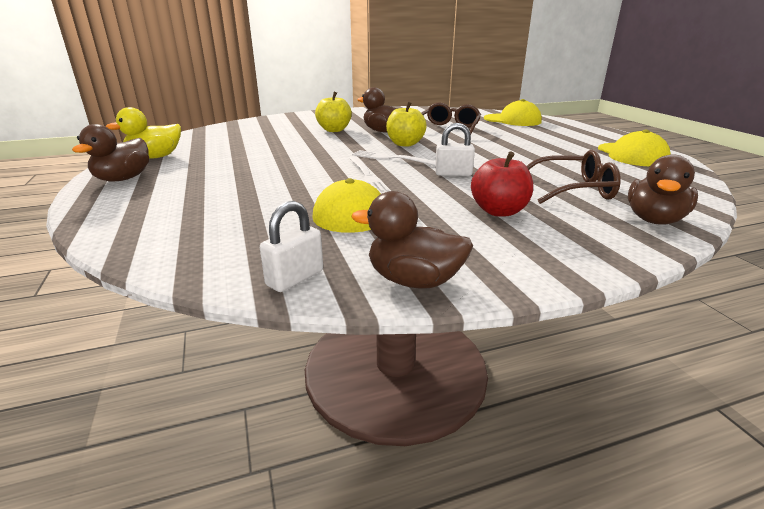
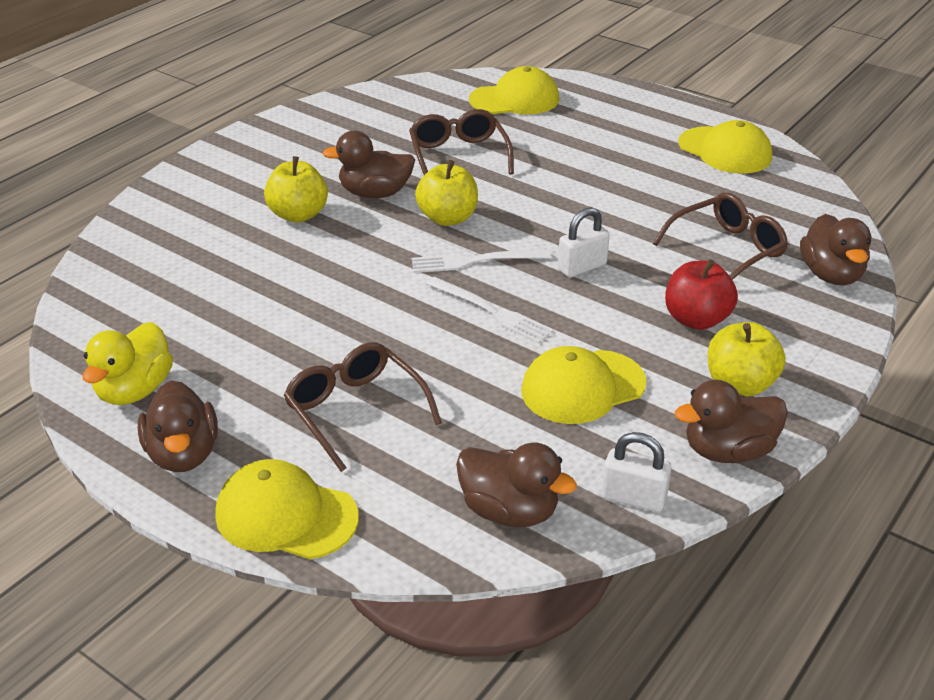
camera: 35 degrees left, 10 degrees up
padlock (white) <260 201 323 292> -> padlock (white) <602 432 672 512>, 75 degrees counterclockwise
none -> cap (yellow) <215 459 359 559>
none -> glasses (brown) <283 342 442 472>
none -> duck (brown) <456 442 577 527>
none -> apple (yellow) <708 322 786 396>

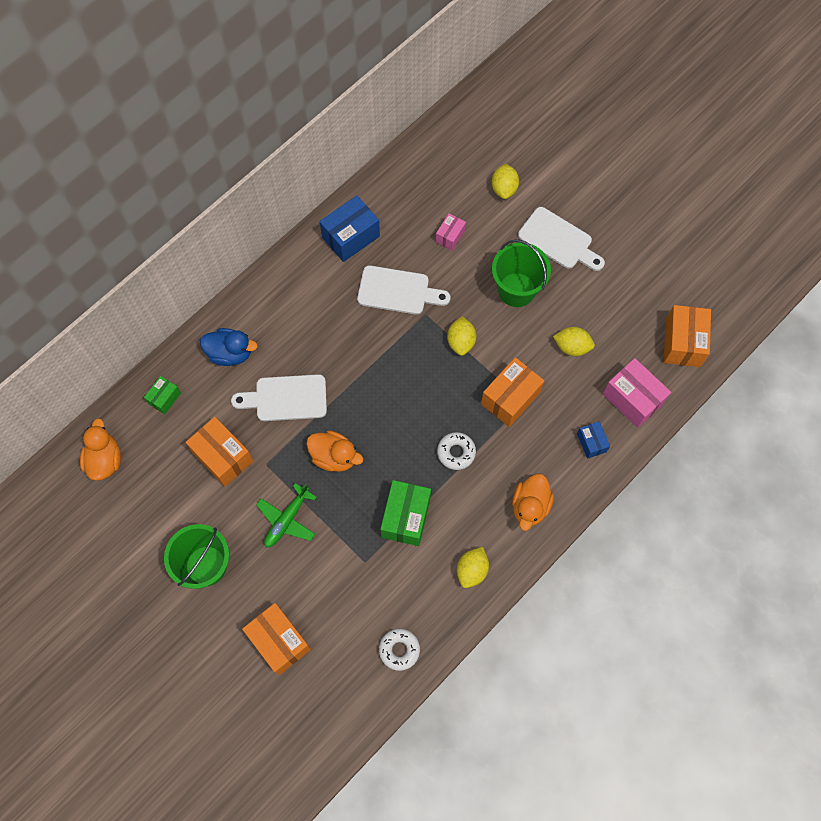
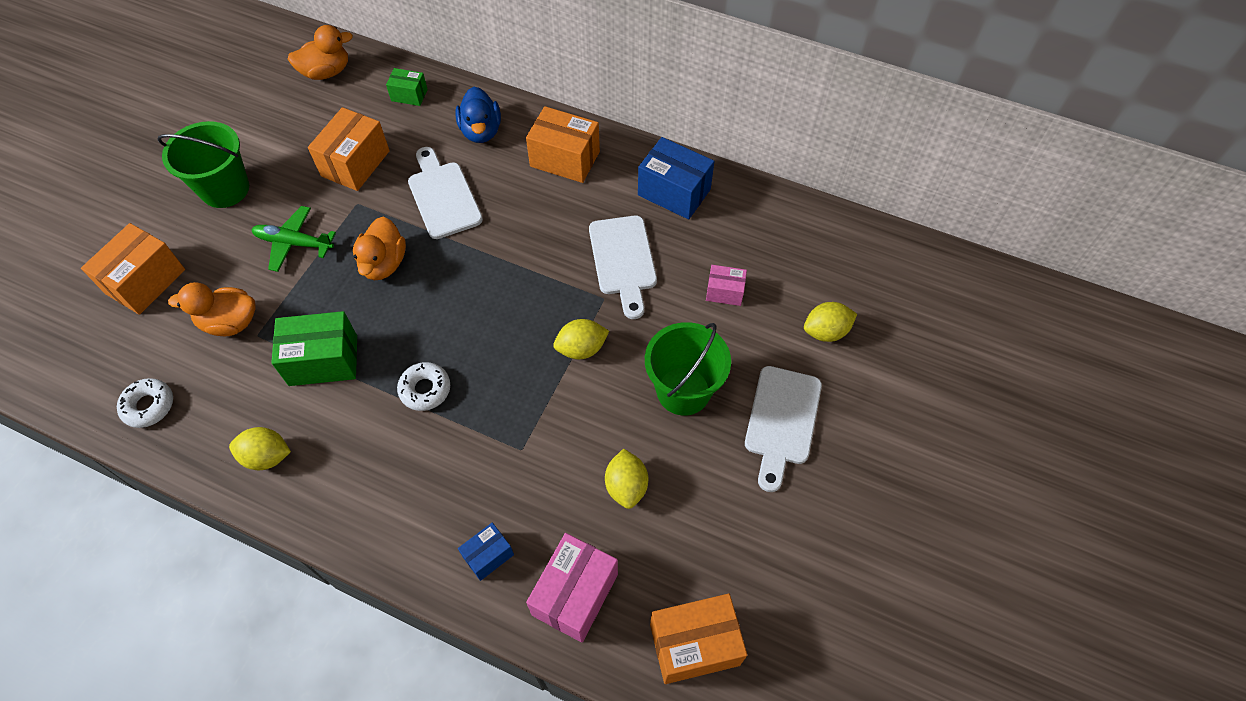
camera: 70 degrees right, 10 degrees down
box (orange) <481 357 544 427> -> box (orange) <526 106 600 183>, move
duck (orange) <512 474 554 531> -> duck (orange) <168 282 256 336>, move

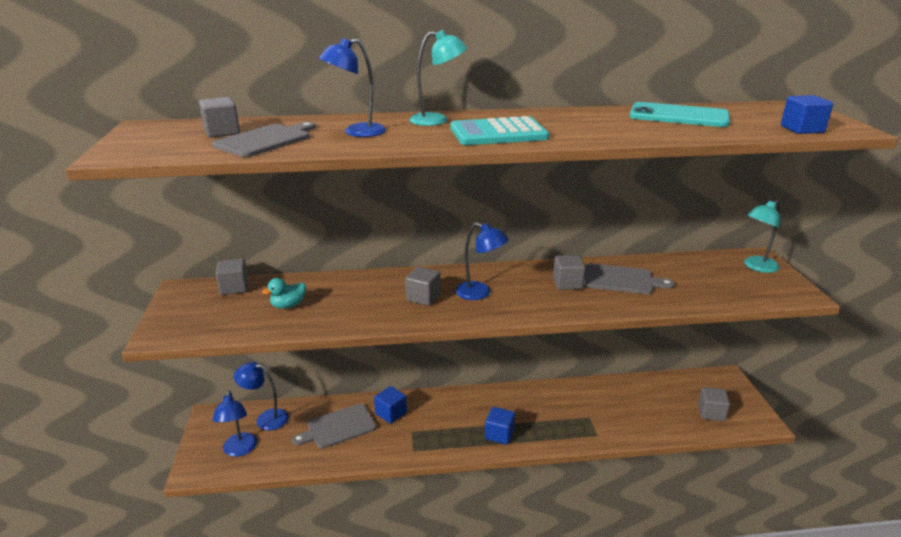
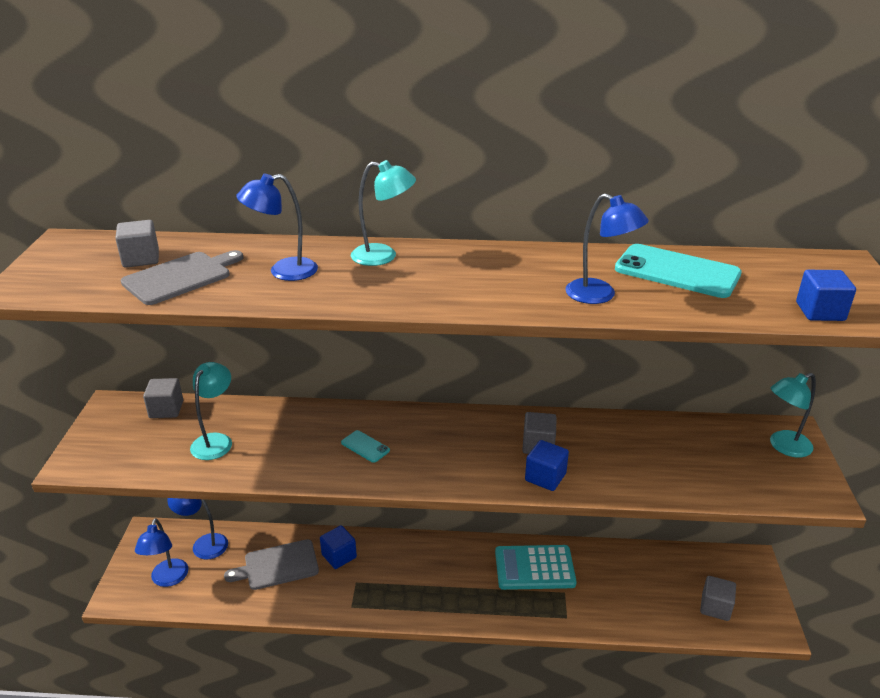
camera: 10 degrees right, 5 degrees up
duck (turquoise) <262 278 306 309> -> lamp (turquoise) <190 362 232 460>
cube (grey) <405 267 441 306> -> phone (turquoise) <341 430 390 463>
calculator (turquoise) <451 116 549 145> -> calculator (turquoise) <495 545 577 590>, move
lamp (blue) <455 222 509 300> -> lamp (blue) <565 193 649 304>, move
cube (blue) <485 407 515 445> -> cube (blue) <525 440 569 491>, move
cutting board (grey) <584 263 675 294> -> none

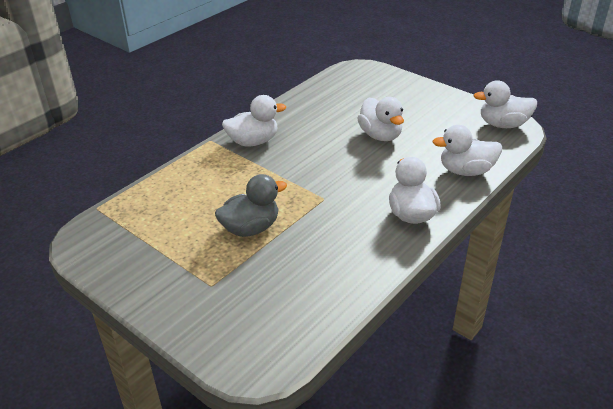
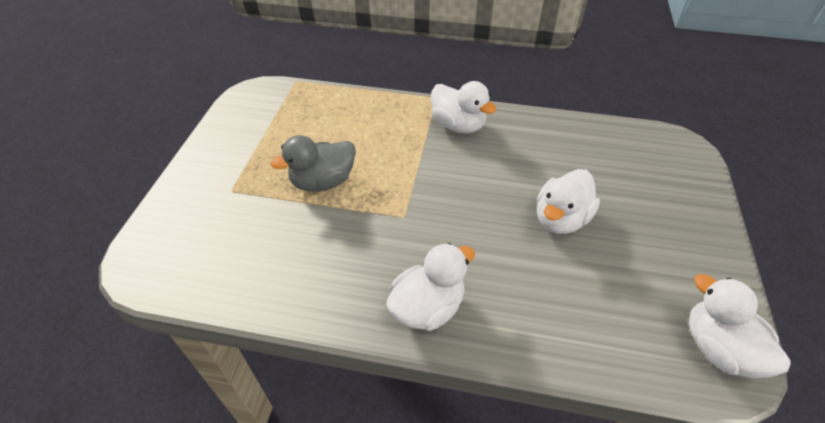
camera: 60 degrees right, 10 degrees up
duck (grey) <215 174 287 237> -> duck (grey) <271 135 356 192>, 120 degrees clockwise
duck (white) <433 125 502 176> -> none

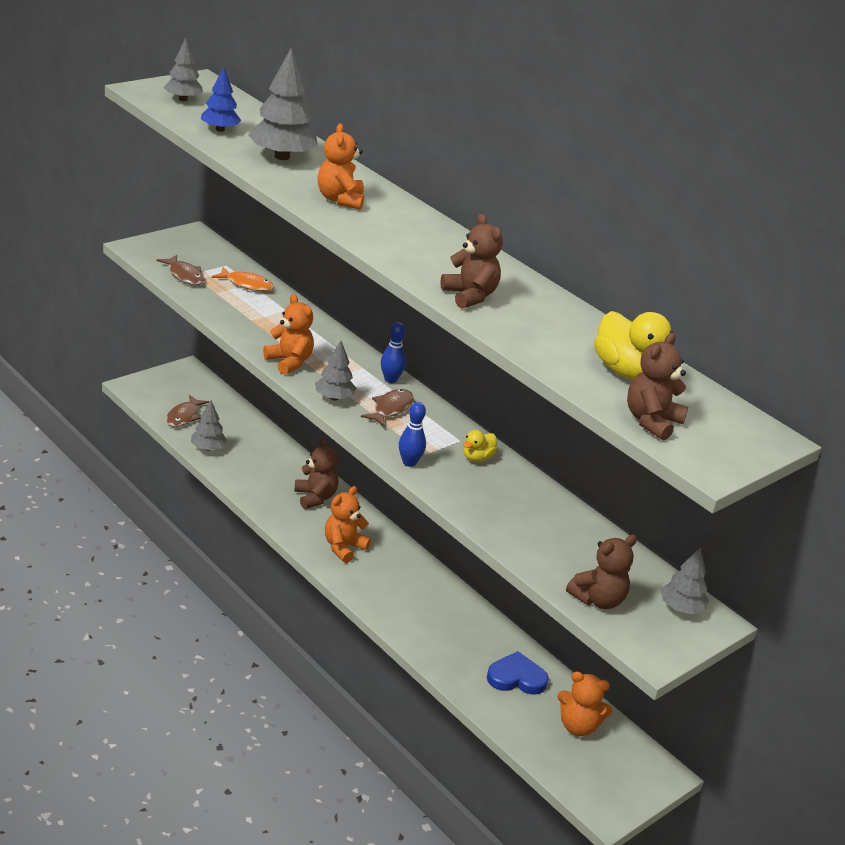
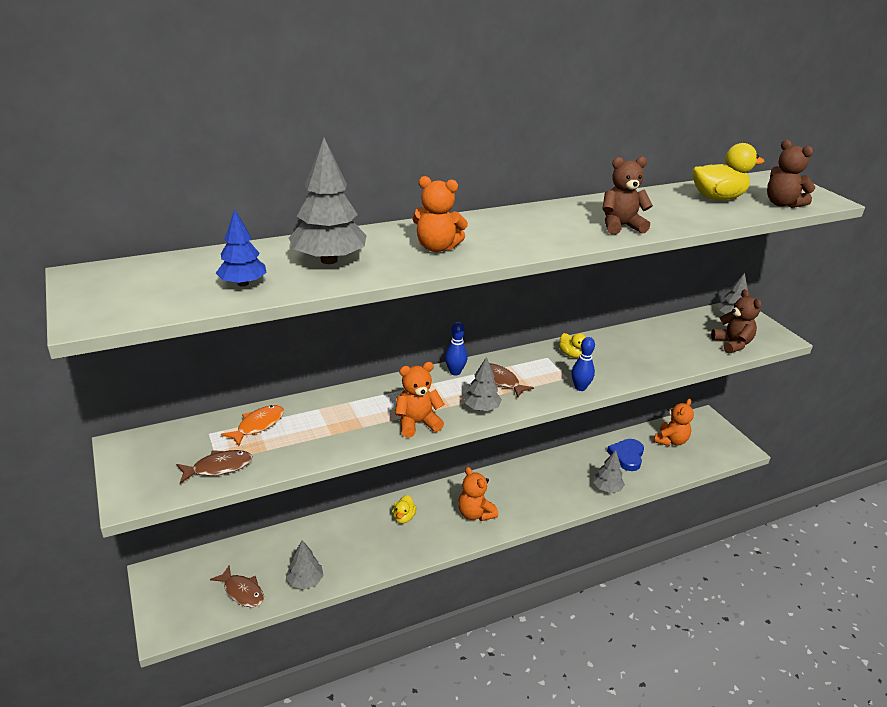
camera: 70 degrees left, 0 degrees up
tree (grey) <164 38 203 101> -> tree (grey) <593 450 625 493>, move
teddy bear (brown) <295 438 338 509> -> duck (yellow) <392 495 416 523>

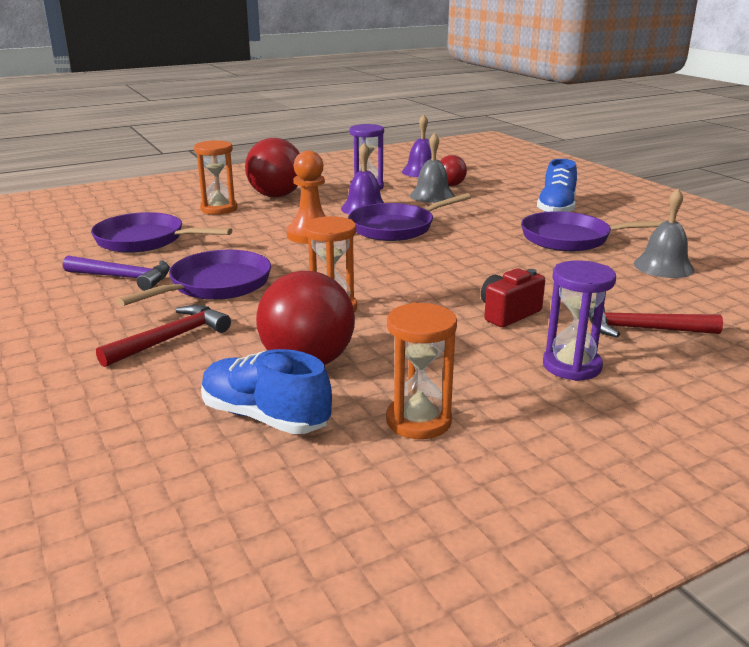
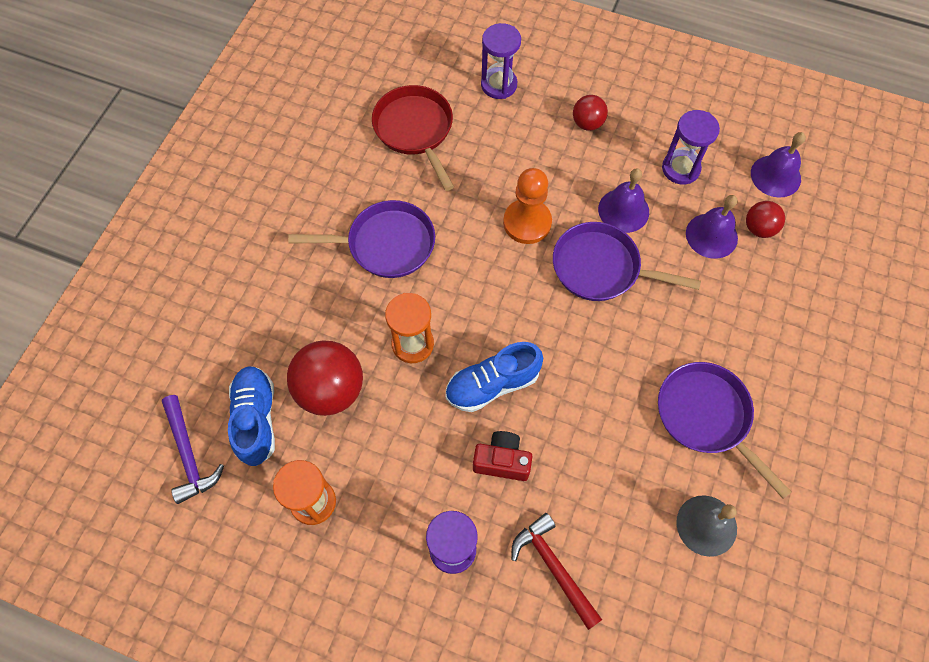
camera: 50 degrees right, 40 degrees up
hammer (purple) <63 256 170 291> -> hammer (purple) <162 395 224 504>, move
pan (purple) <91 212 232 253> -> pan (red) <372 85 454 191>
hammer (red) <96 305 231 367> -> none
hourglass (orange) <194 140 237 215> -> none
ball (red) <245 138 300 197> -> ball (red) <573 95 608 131>, x0.55
bell (grey) <410 133 455 203> -> bell (purple) <686 195 738 259>
shoe (blue) <537 159 577 212> -> shoe (blue) <446 342 543 412>, move
none -> hourglass (purple) <481 23 521 99>

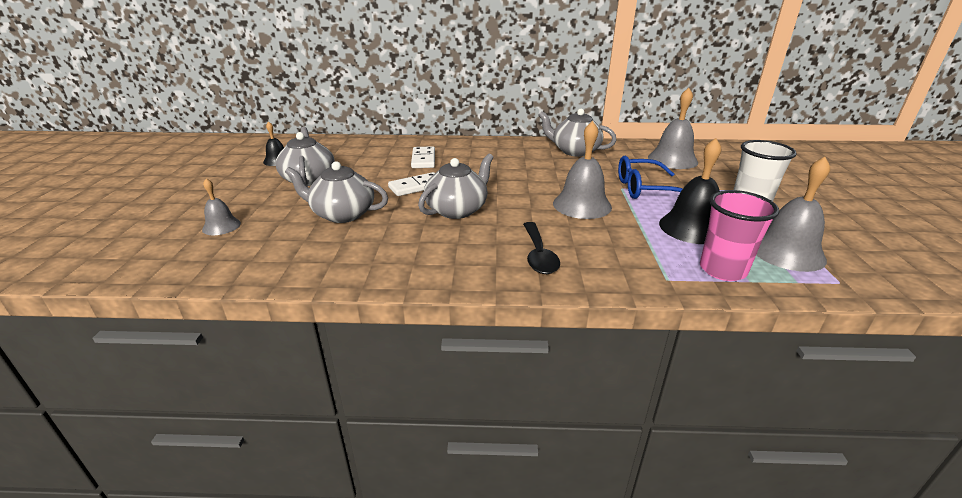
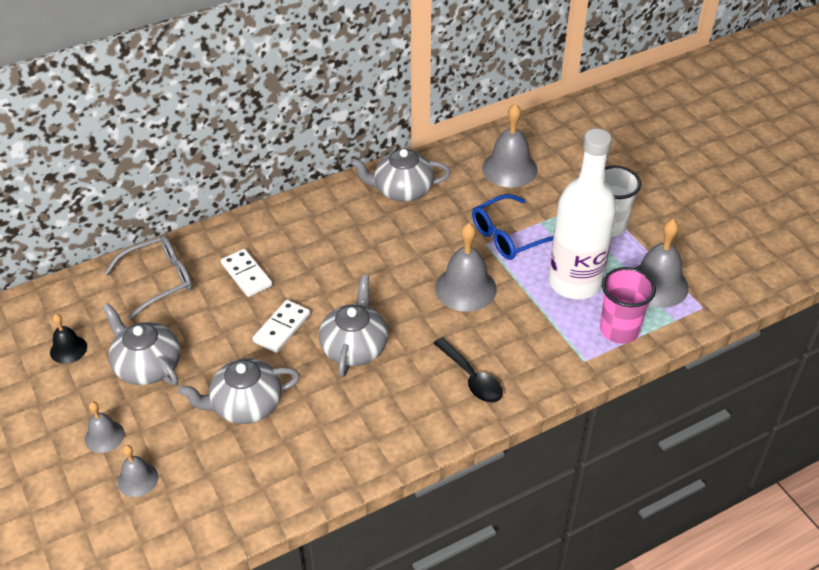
camera: 30 degrees left, 15 degrees up
bell (black) <659 138 721 244> -> bottle (white) <549 129 617 299>
none -> bell (grey) <85 402 124 453>
none -> glasses (grey) <104 235 192 320>

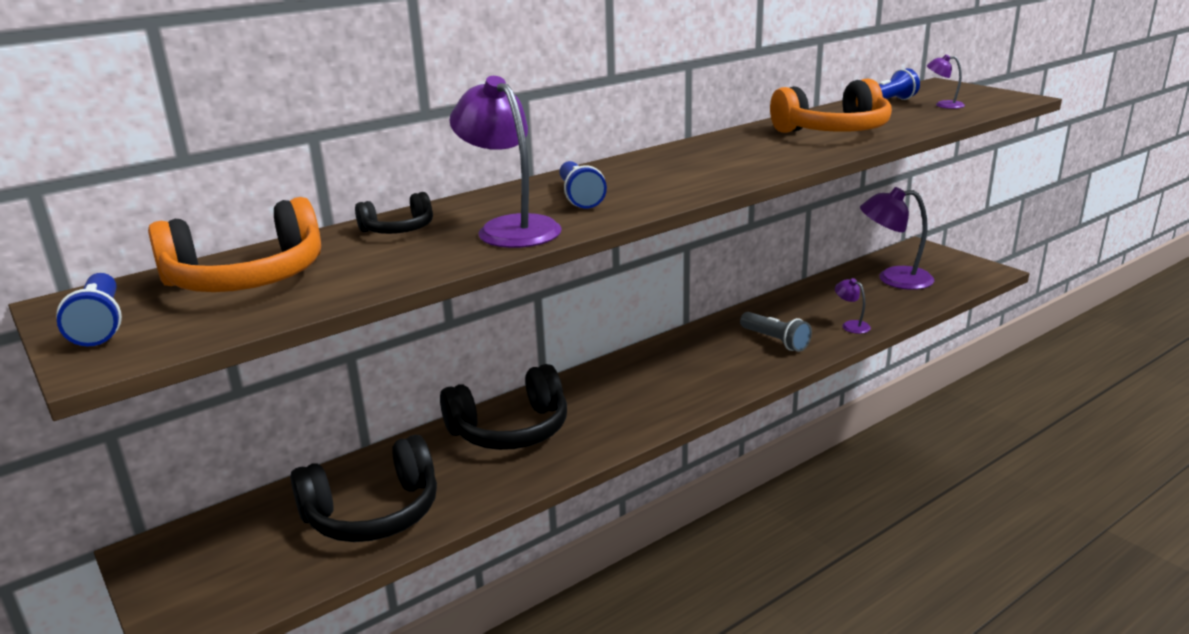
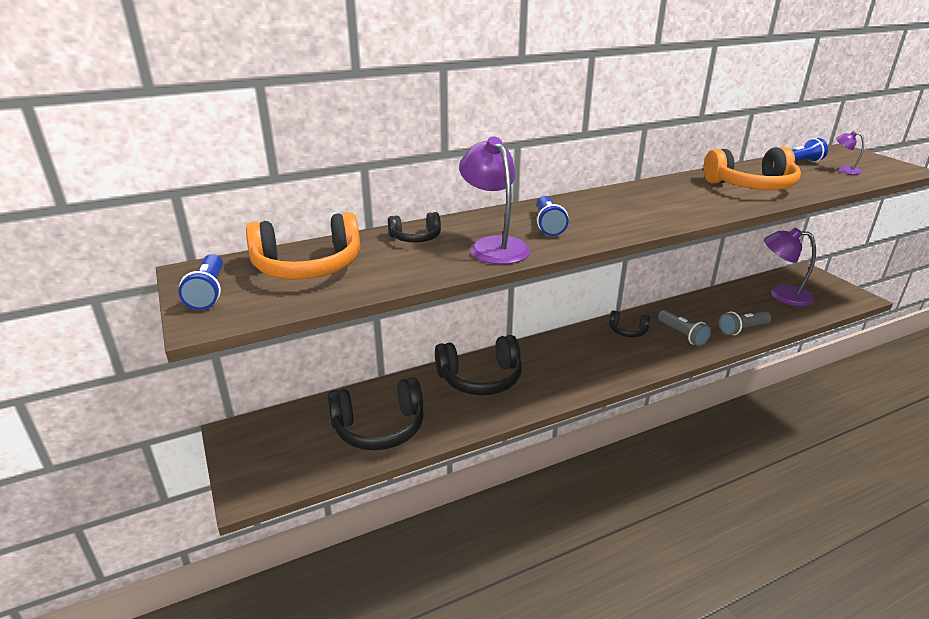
camera: 10 degrees right, 5 degrees up
lamp (purple) <835 278 871 334> -> flashlight (grey) <719 311 771 335>
none -> headphones (black) <609 310 650 337>

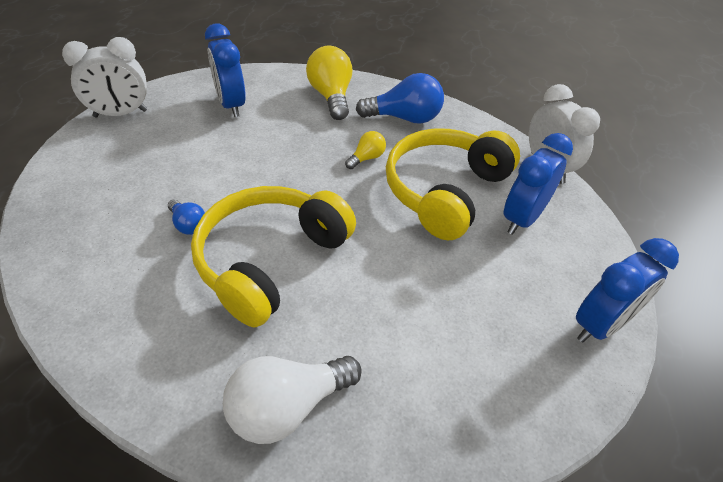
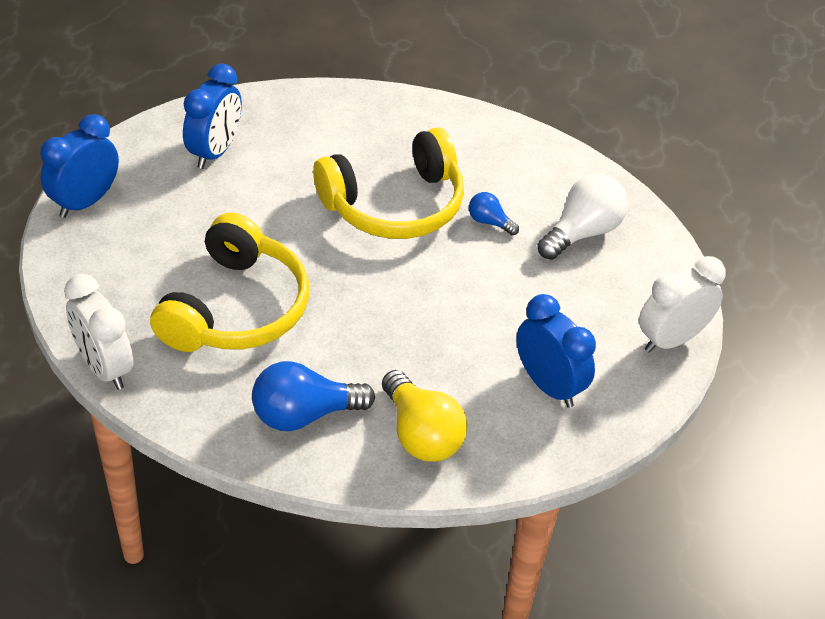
camera: 165 degrees right, 0 degrees up
headphones (yellow) <191 186 356 327> -> headphones (yellow) <313 128 464 239>, 45 degrees clockwise
light bulb (white) <223 356 362 444> -> light bulb (white) <537 174 628 260>, move
light bulb (yellow) <345 131 386 169> -> none
clock (blue) <504 133 573 235> -> clock (blue) <183 63 242 169>, move

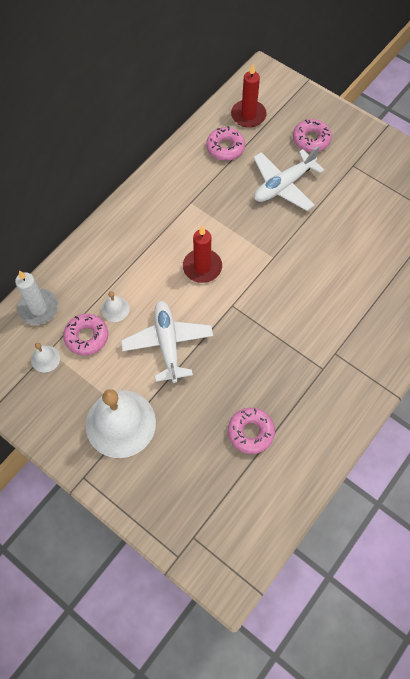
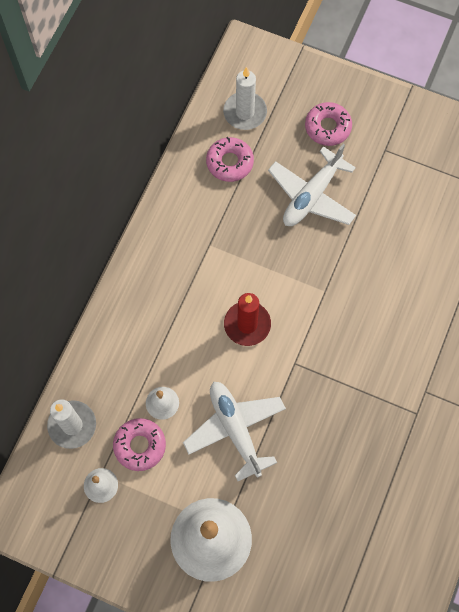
camera: 15 degrees left, 5 degrees up
donut (pink) <228 408 275 454> -> none
candle (red) <231 64 267 128> -> candle (white) <223 67 267 130>

